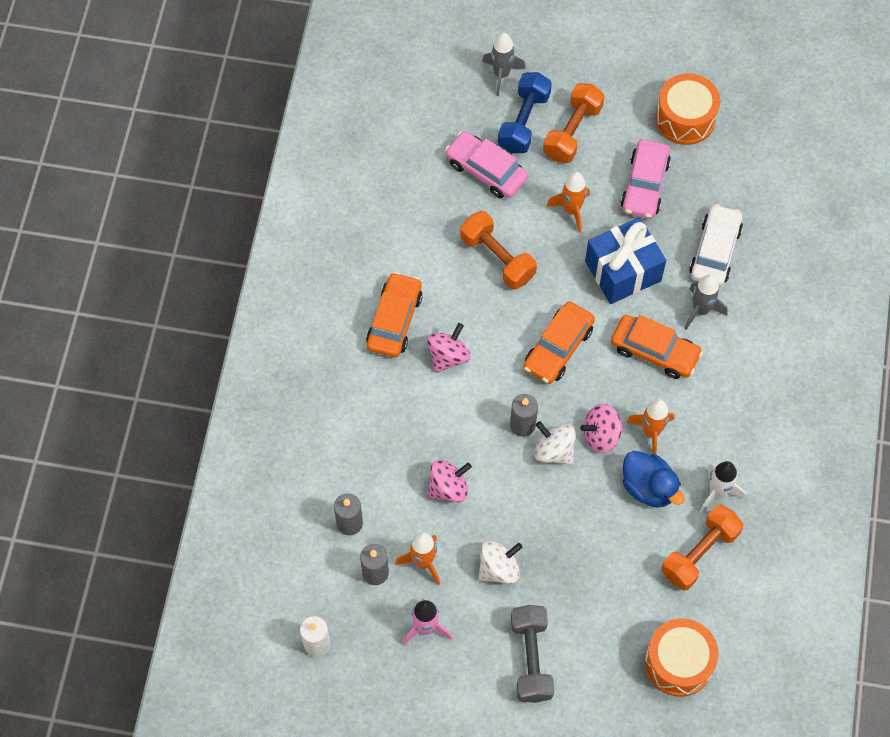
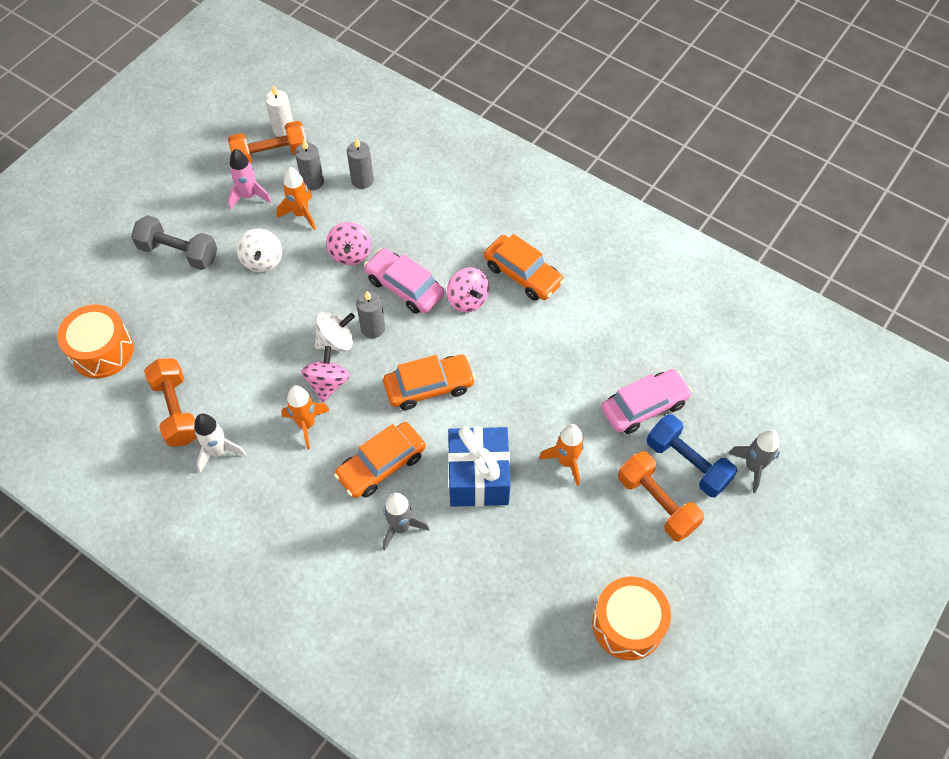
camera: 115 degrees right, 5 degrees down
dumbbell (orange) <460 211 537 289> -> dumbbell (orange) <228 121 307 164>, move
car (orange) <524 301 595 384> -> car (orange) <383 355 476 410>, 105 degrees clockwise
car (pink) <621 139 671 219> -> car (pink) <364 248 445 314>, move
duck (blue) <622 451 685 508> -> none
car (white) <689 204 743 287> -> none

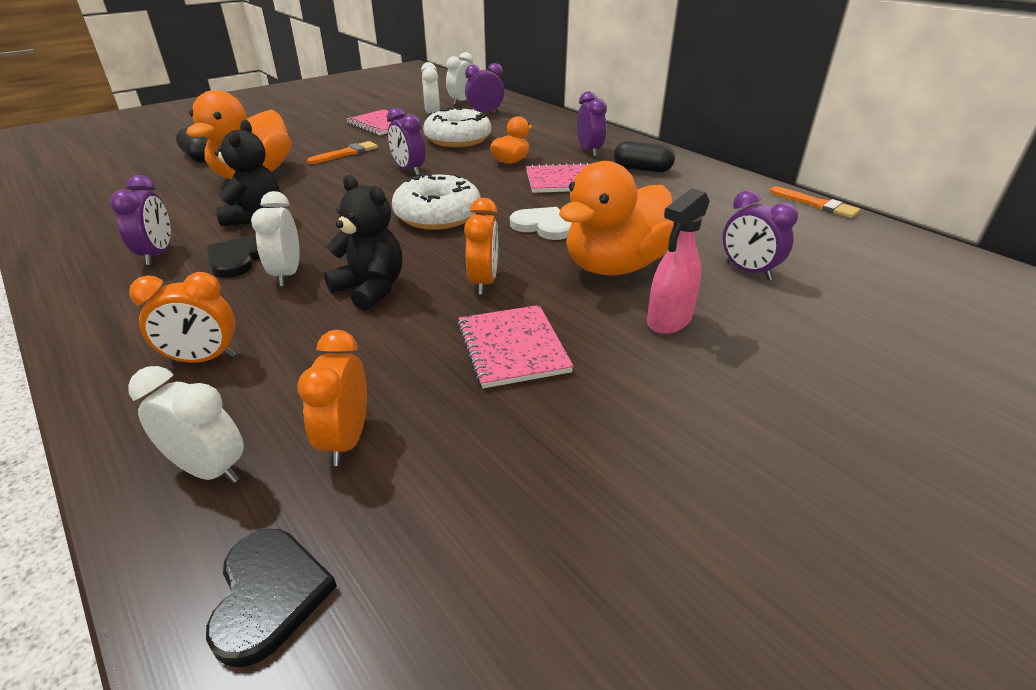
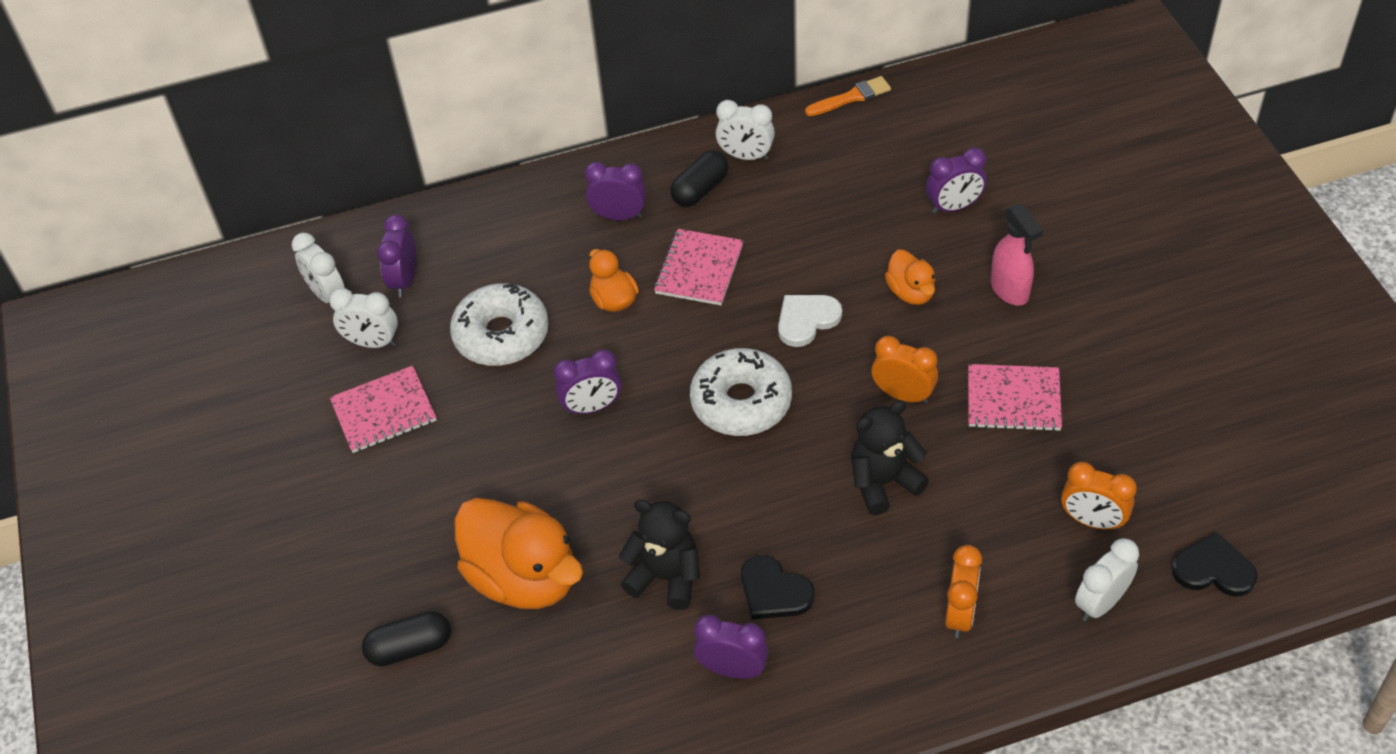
camera: 65 degrees left, 15 degrees up
clock (white) <251 191 299 286> -> clock (white) <716 100 775 160>, move
brush (orange) <307 141 378 164> -> none
duck (orange) <559 161 674 276> -> duck (orange) <885 249 935 305>, x0.51

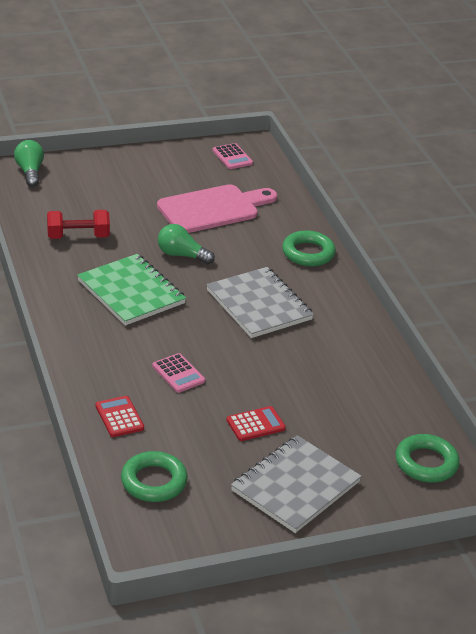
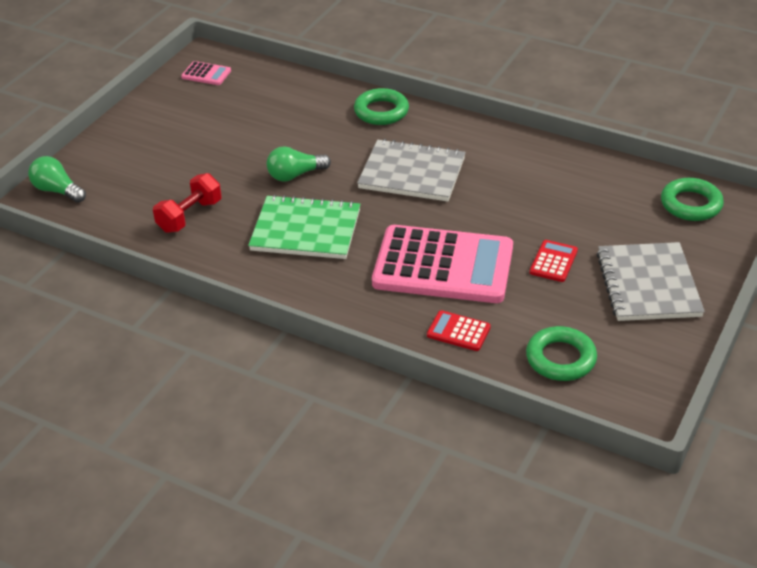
camera: 40 degrees left, 5 degrees up
calculator (pink) <152 353 205 393> -> calculator (pink) <372 225 513 303>, x2.49
cutting board (pink) <157 184 277 233> -> none

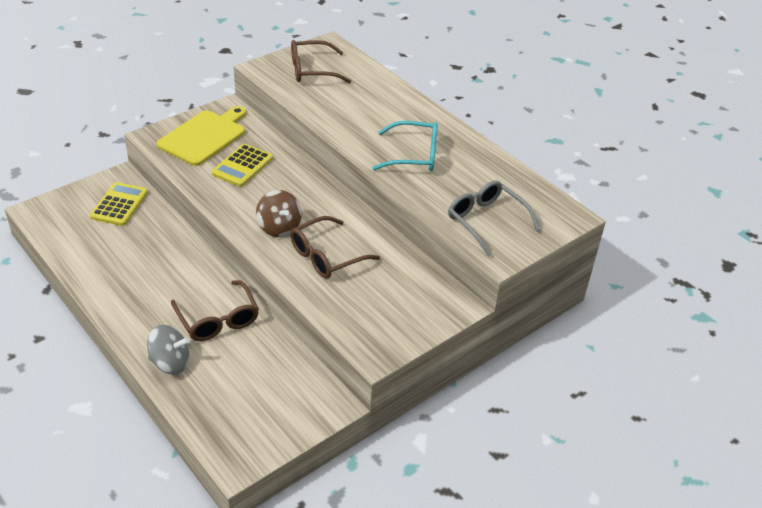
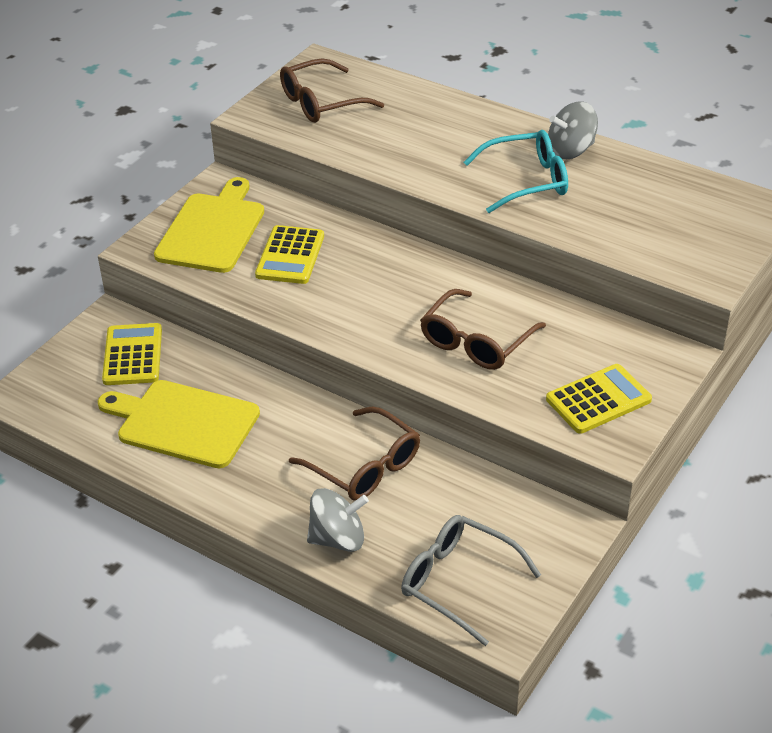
camera: 15 degrees left, 0 degrees up
spinning top (brown) <256 190 302 237> -> none
glasses (grey) <448 181 540 256> -> glasses (grey) <401 515 541 646>, move
none -> cutting board (yellow) <98 380 260 468>
none -> calculator (yellow) <546 364 652 434>
none -> spinning top (grey) <548 102 598 159>

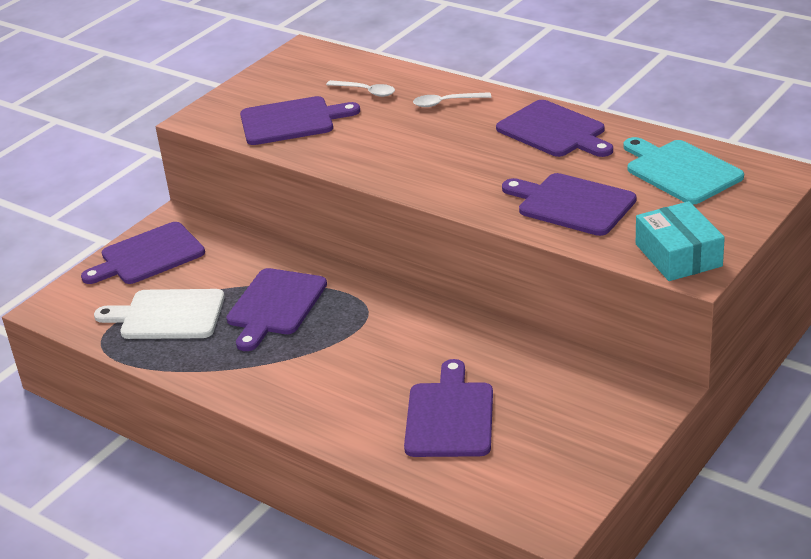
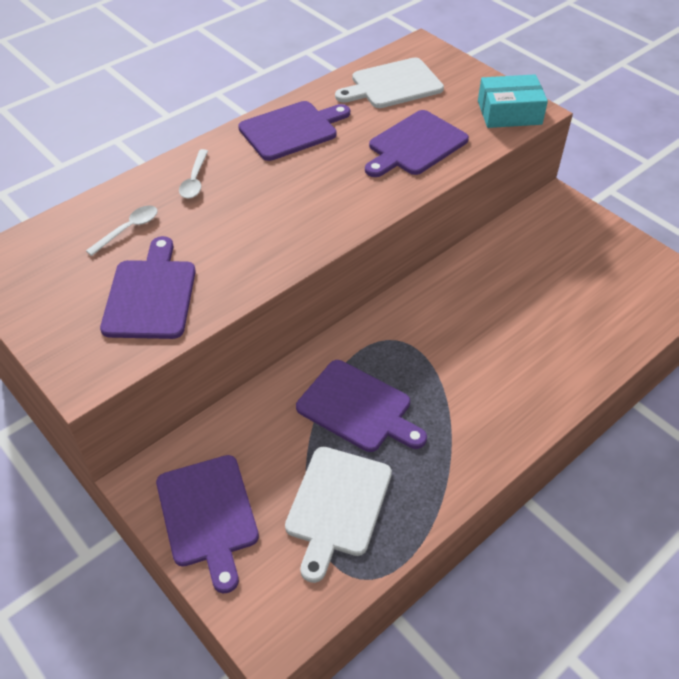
camera: 80 degrees left, 15 degrees up
cutting board (purple) <404 359 493 457> -> none
cutting board (turquoise) <623 137 744 205> -> cutting board (white) <335 58 444 108>

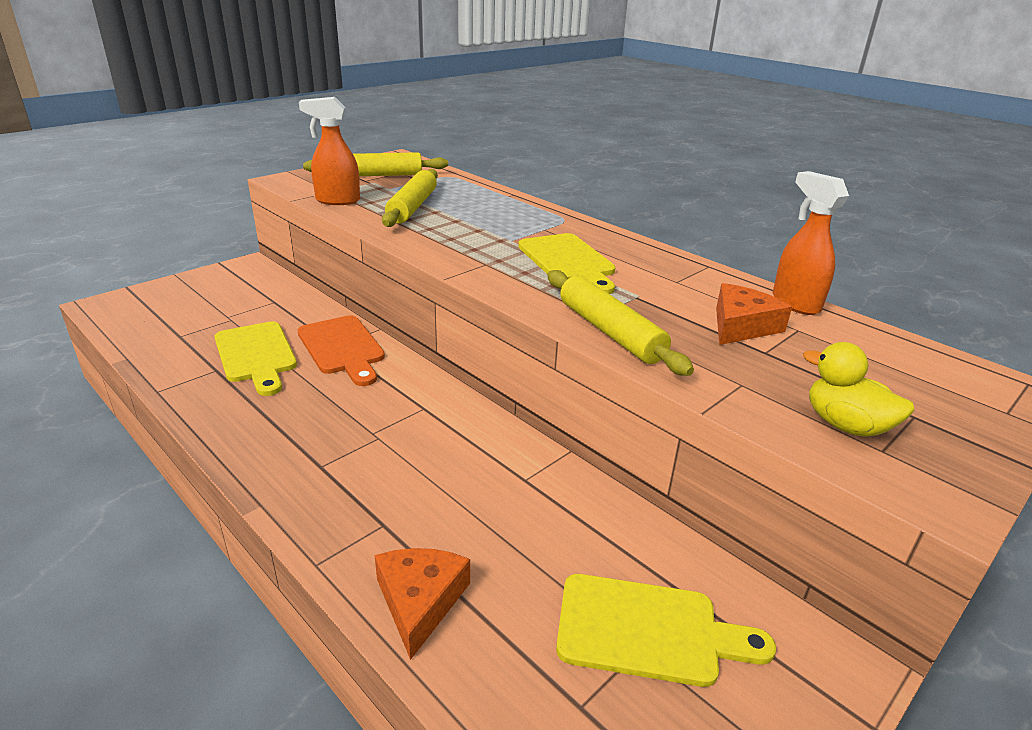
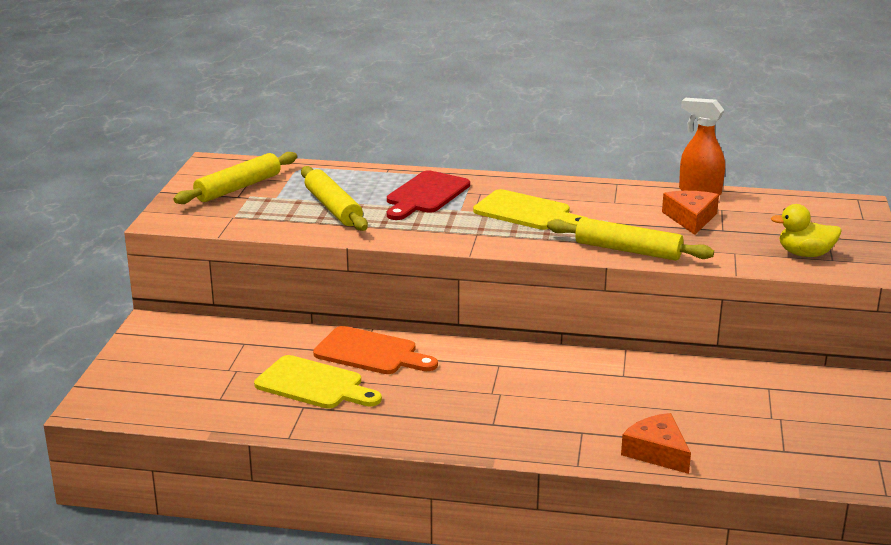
camera: 35 degrees left, 5 degrees down
spray bottle (orange) <299 97 360 205> -> none
cutting board (yellow) <556 574 776 687> -> none
none -> cutting board (red) <387 170 470 220>

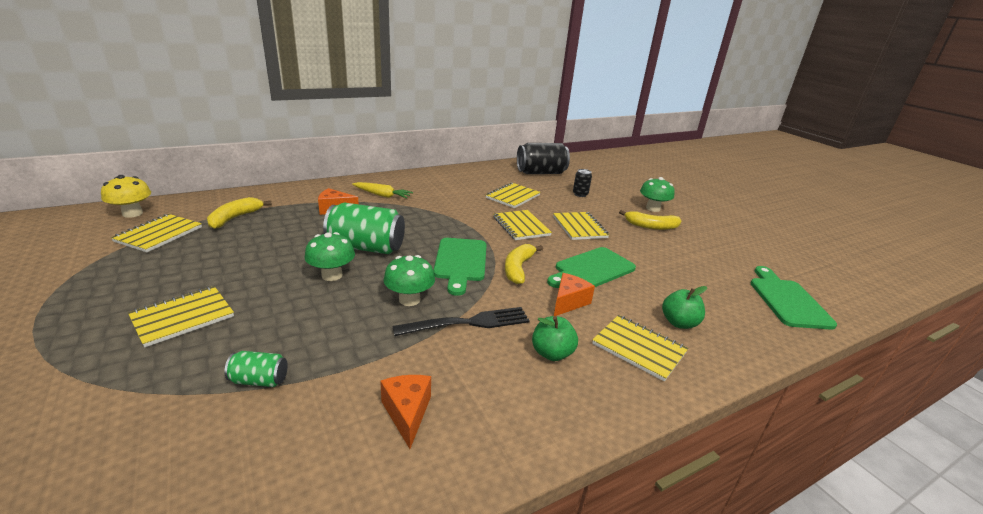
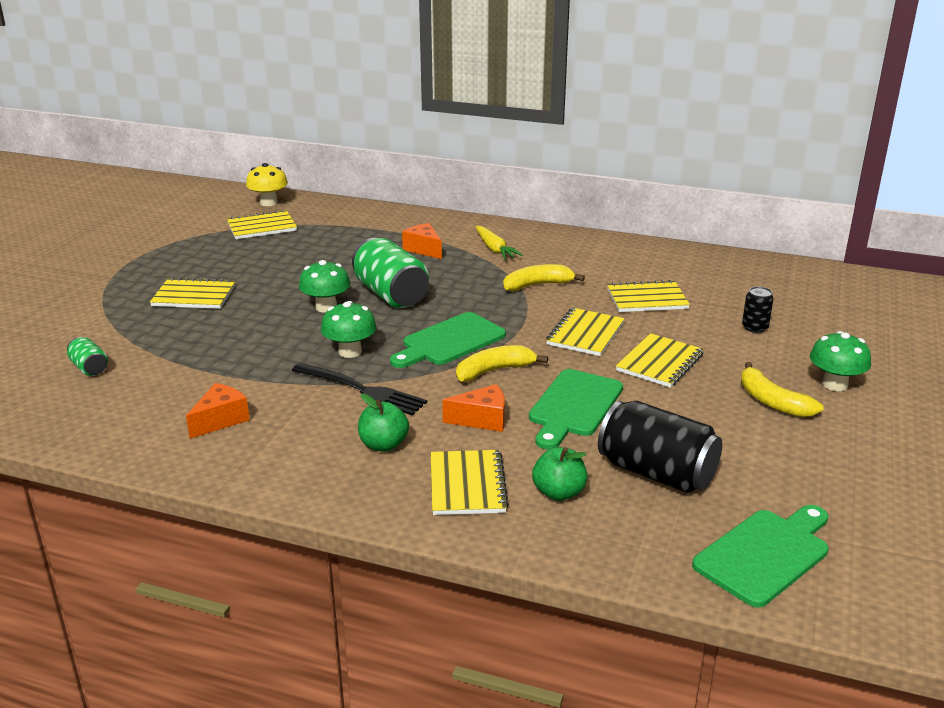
camera: 50 degrees right, 0 degrees up
banana (yellow) <207 197 272 229> -> banana (yellow) <503 264 585 291>, move
can (green) <224 351 288 387> -> can (green) <67 337 108 376>, move
can (black) <517 143 570 174> -> can (black) <598 401 722 493>, move
cutting board (green) <547 247 636 288> -> cutting board (green) <529 369 623 450>, 75 degrees counterclockwise

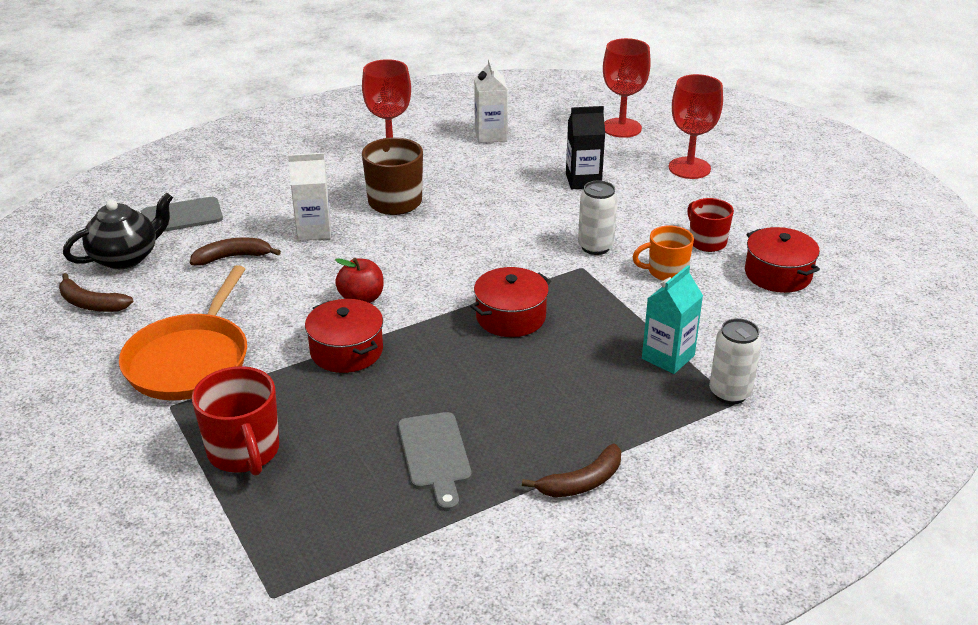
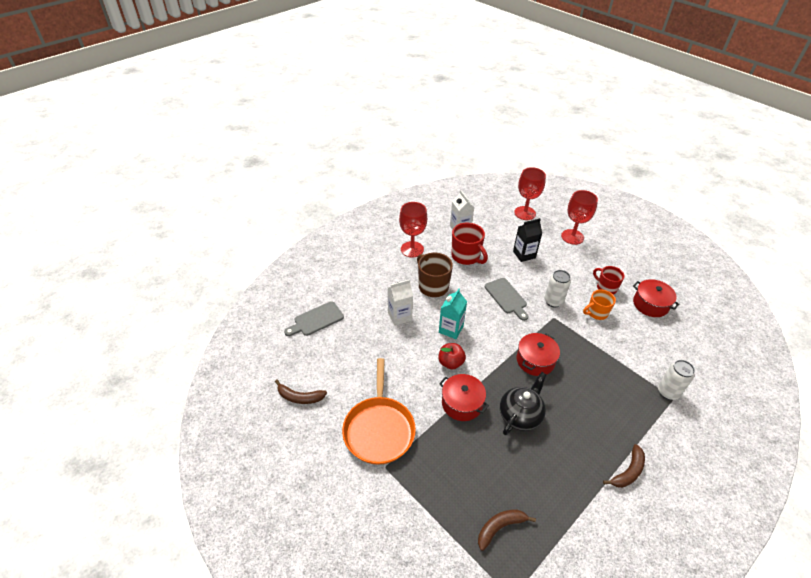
camera: 15 degrees left, 10 degrees up
teapot (black) <63 192 173 269> -> teapot (black) <500 372 547 435>, move
banana (brown) <190 237 281 266> -> banana (brown) <478 509 536 551>, move
mug (red) <192 366 279 476> -> mug (red) <451 222 488 265>, move
cutting board (grey) <398 412 472 511> -> cutting board (grey) <485 278 528 321>, move
carton (turquoise) <642 265 703 374> -> carton (turquoise) <439 288 467 339>, move

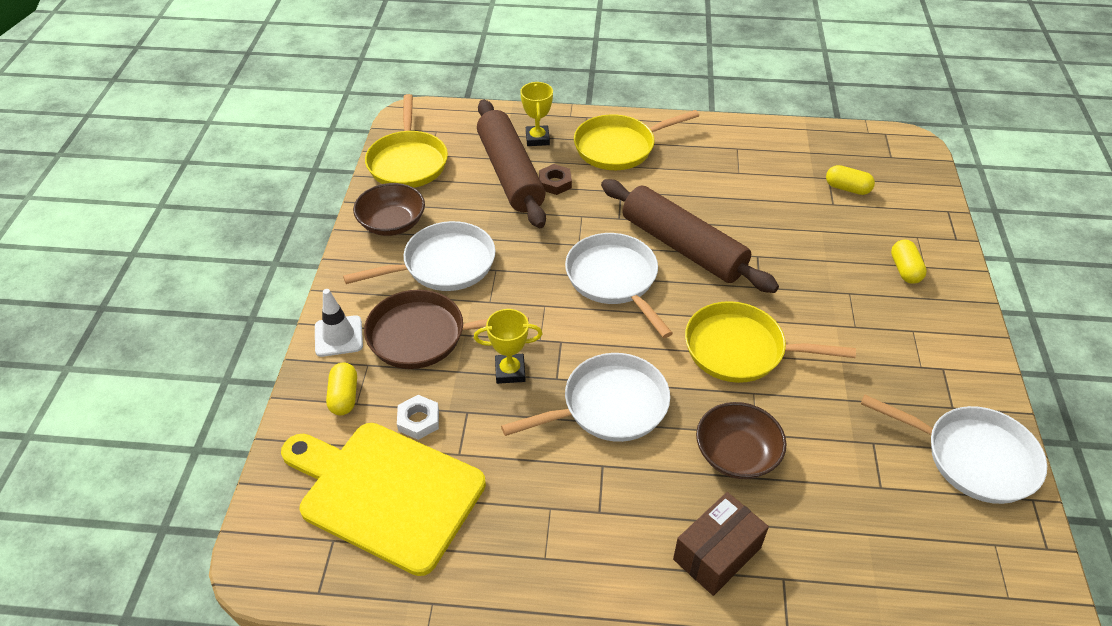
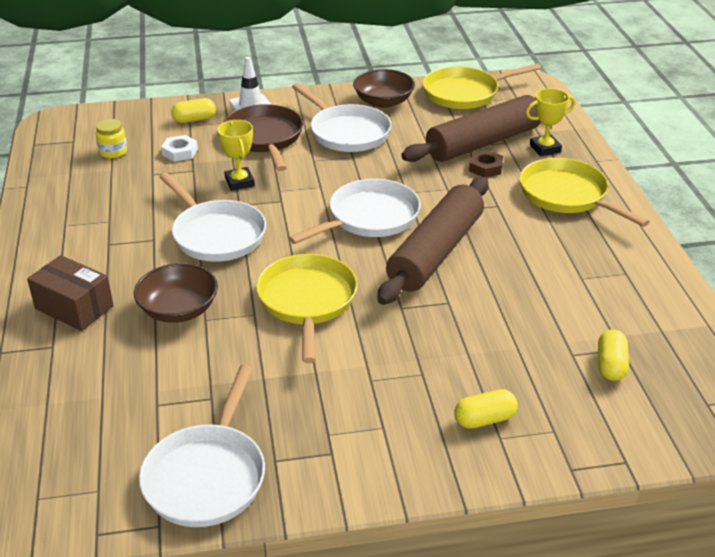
camera: 75 degrees right, 10 degrees down
cutting board (yellow) <281 423 486 576> -> jar (yellow) <96 119 127 158>

